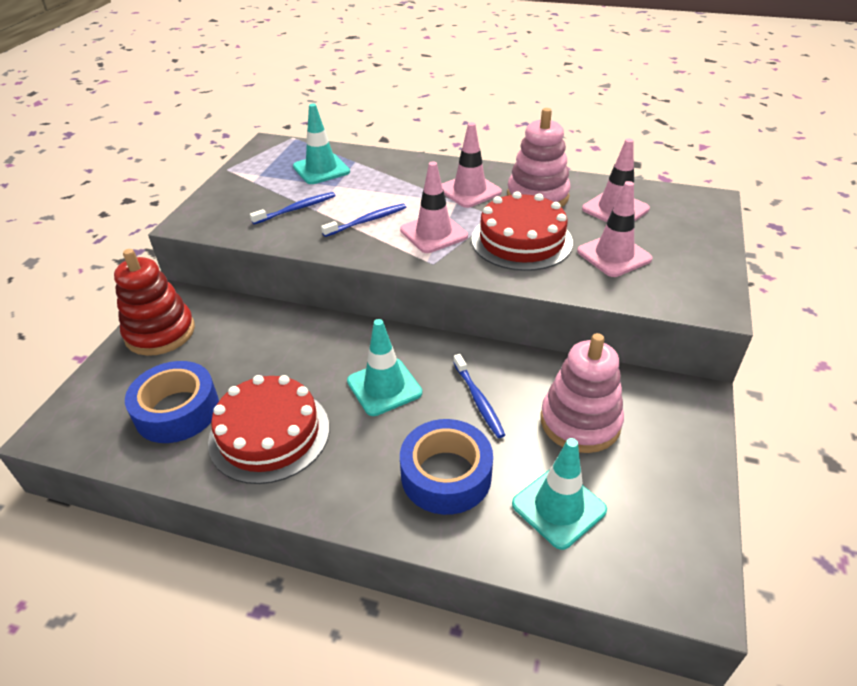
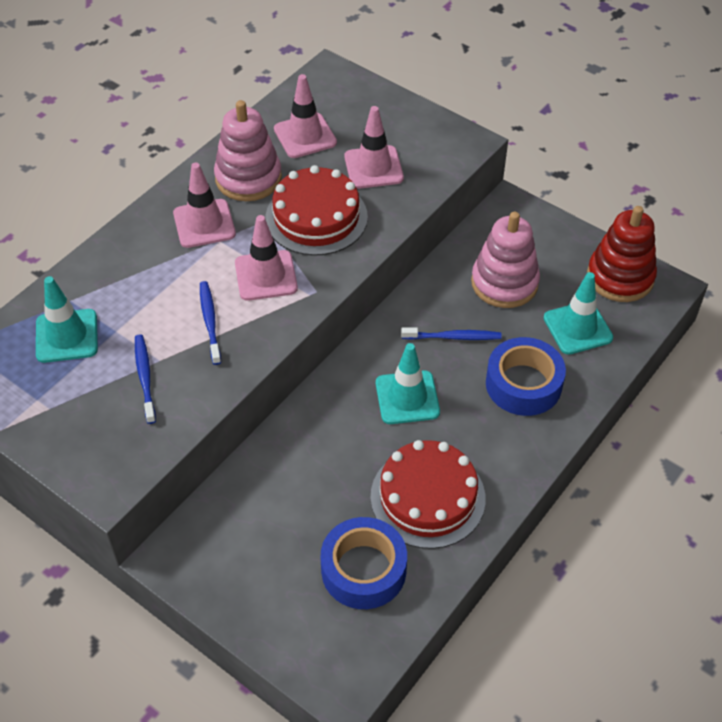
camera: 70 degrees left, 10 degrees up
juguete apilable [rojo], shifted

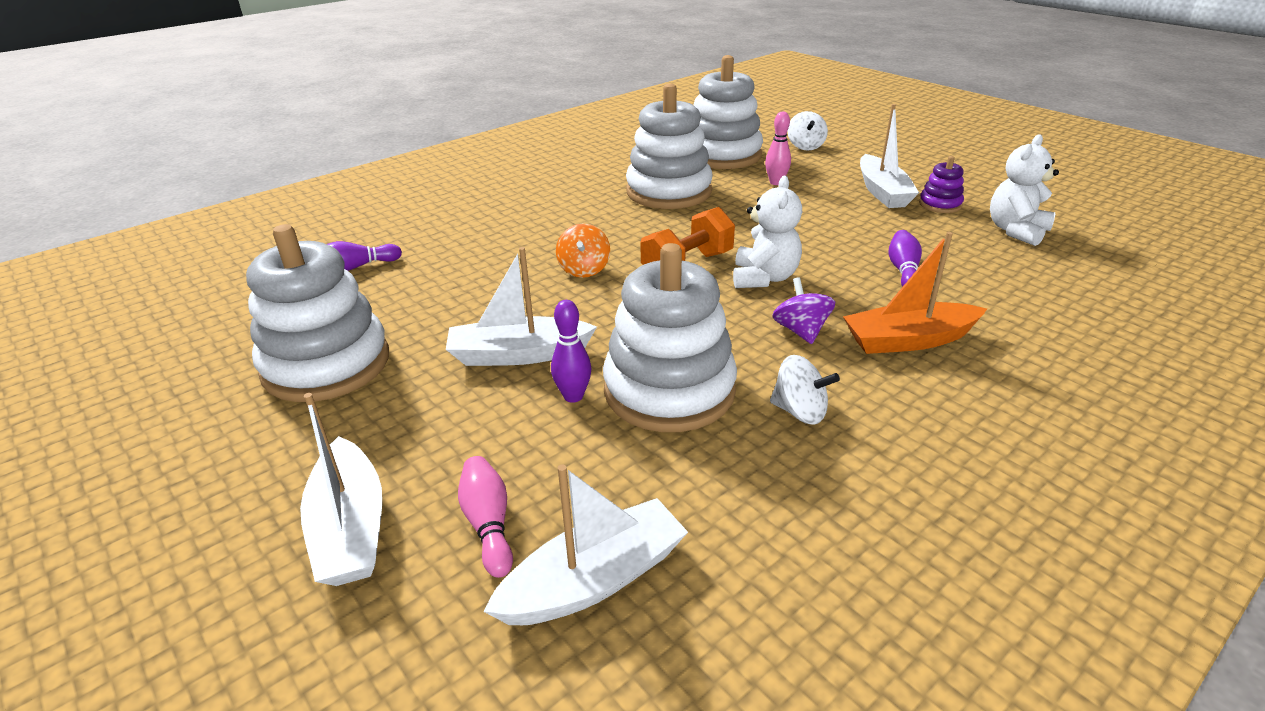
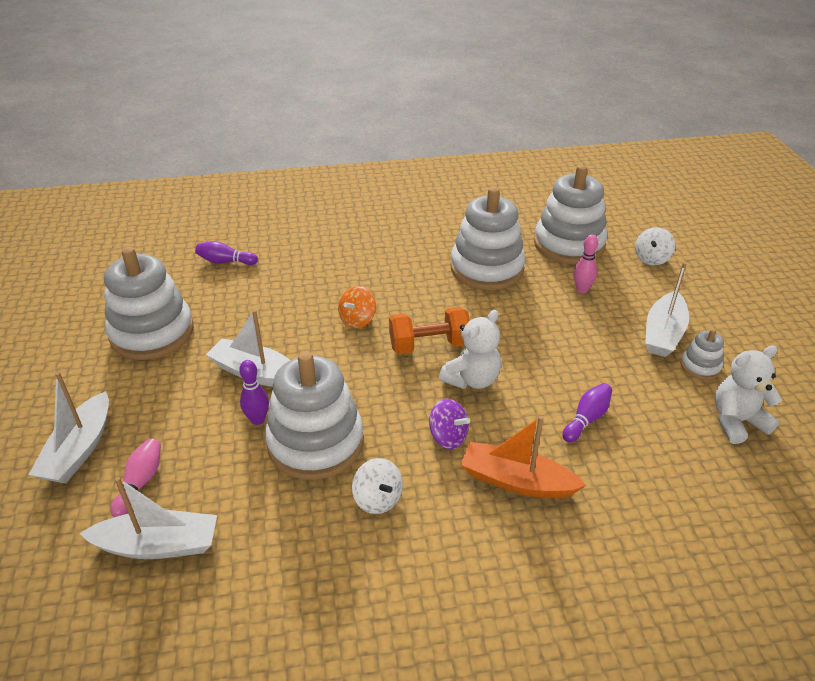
camera: 30 degrees right, 5 degrees up
peonza [morado], 105 degrees clockwise
juguete apilable [morado] => juguete apilable [blanco] (no. 5 from left)

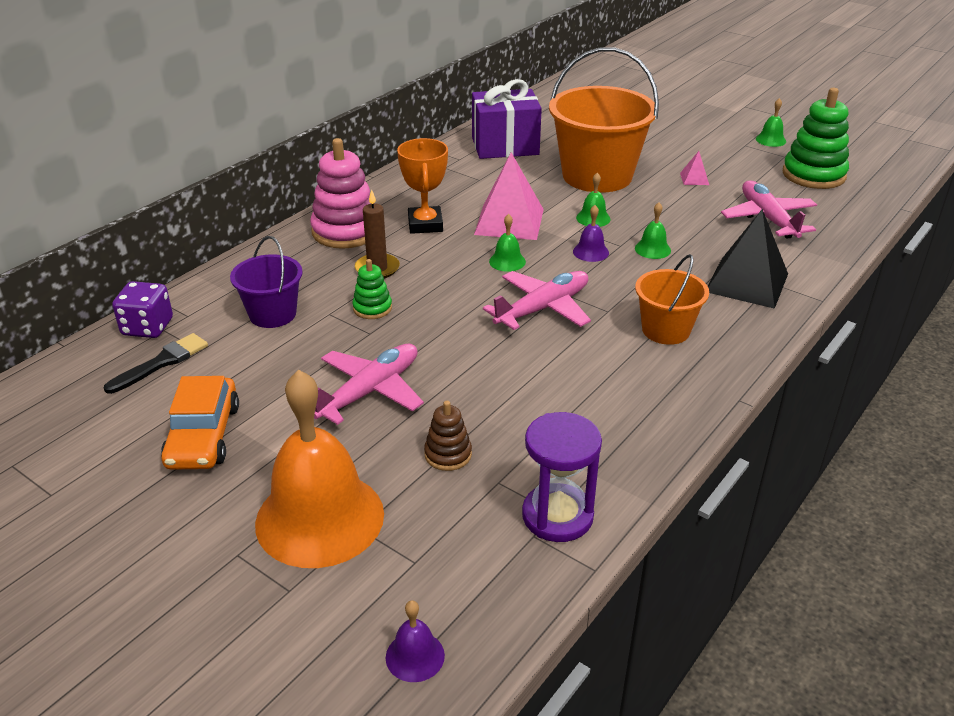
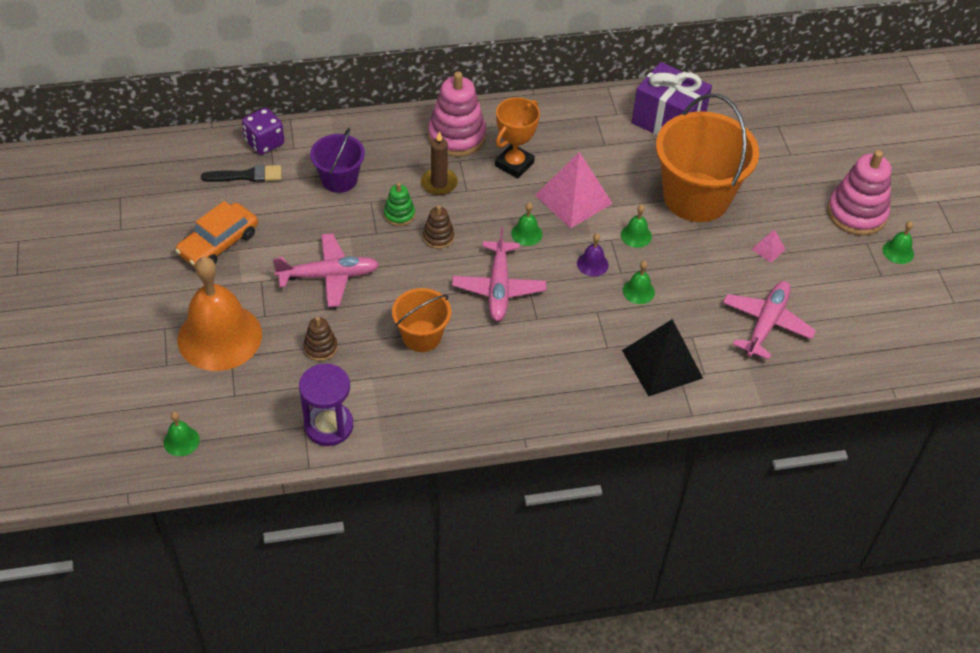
camera: 40 degrees right, 15 degrees up
campana [morado] (no. 1 from left) => campana [verde] (no. 1 from left)
avión [rosa] (no. 2 from left), 90 degrees clockwise
balde [naranja] (no. 2 from left in the first image) => balde [naranja] (no. 1 from left), shifted
juguete apilable [verde] (no. 2 from left) => nothing
nothing => juguete apilable [marrón] (no. 2 from left)
nothing => juguete apilable [rosa] (no. 2 from left)

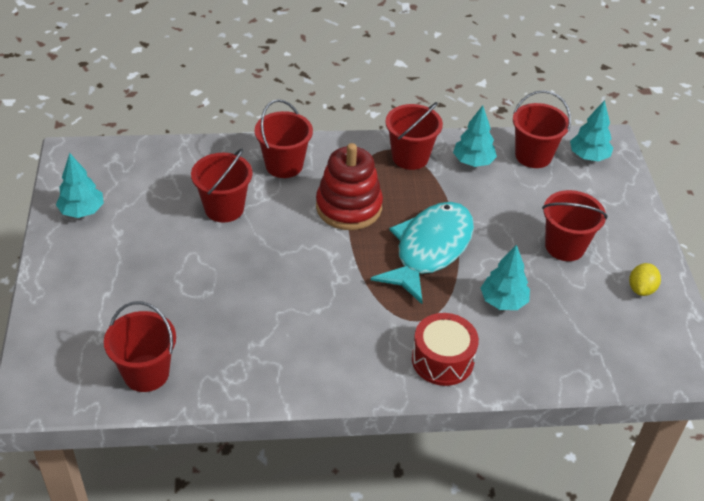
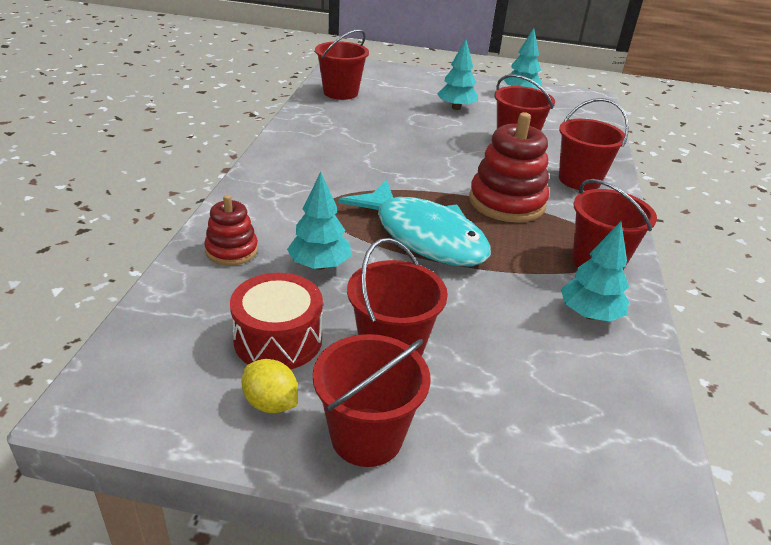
camera: 105 degrees right, 10 degrees down
tambor [rojo], shifted
balde [rojo] (no. 5 from left in the first image) => balde [rojo] (no. 2 from left), shifted
árbol [turquesa] (no. 4 from left in the first image) => árbol [turquesa] (no. 2 from left), shifted
nothing => juguete apilable [rojo] (no. 1 from left)

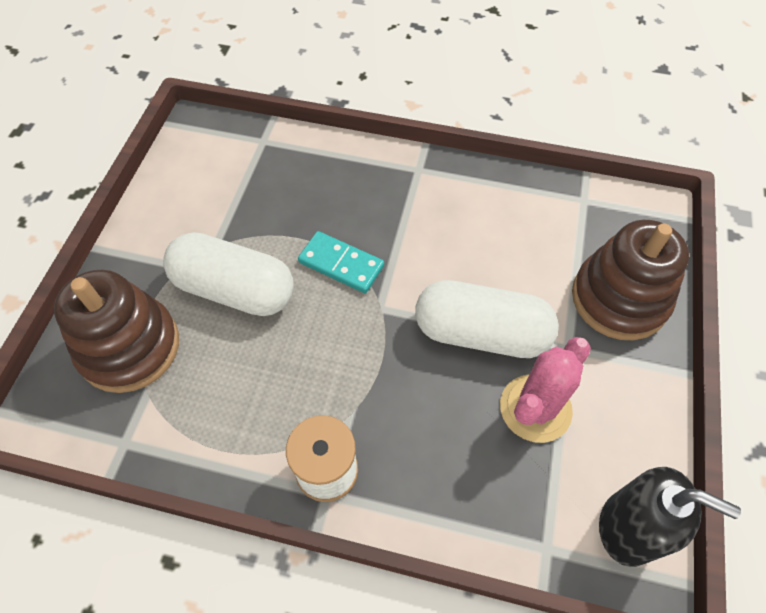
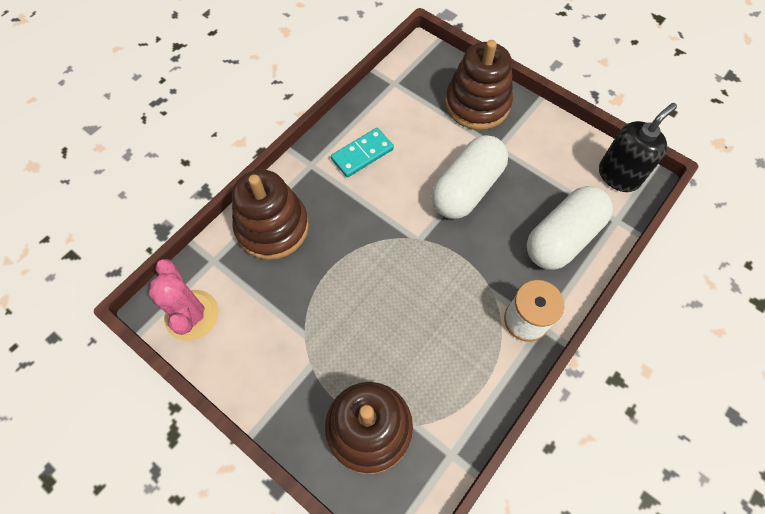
camera: 65 degrees left, 5 degrees up
cápsula [blanco] (no. 1 from left in the first image) => cápsula [blanco] (no. 2 from left), shifted
ficha de dominó [turquesa], shifted
cactus [rosa], shifted
nothing => juguete apilable [marrón] (no. 1 from left)

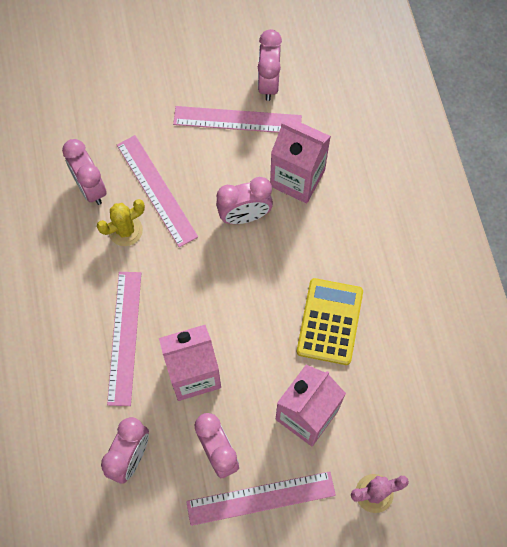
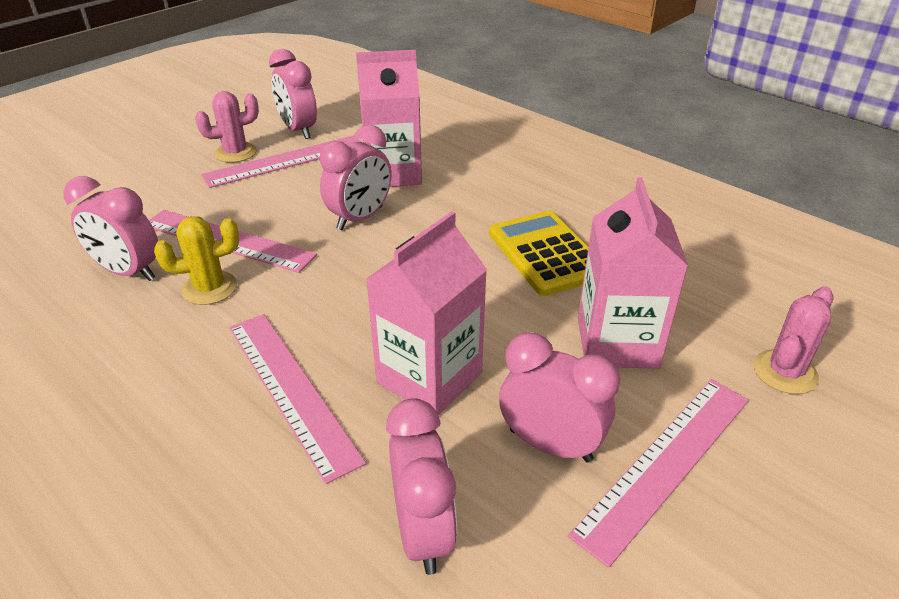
camera: 35 degrees left, 30 degrees down
cactus [amarillo], 45 degrees clockwise
nothing => cactus [rosa] (no. 1 from left)

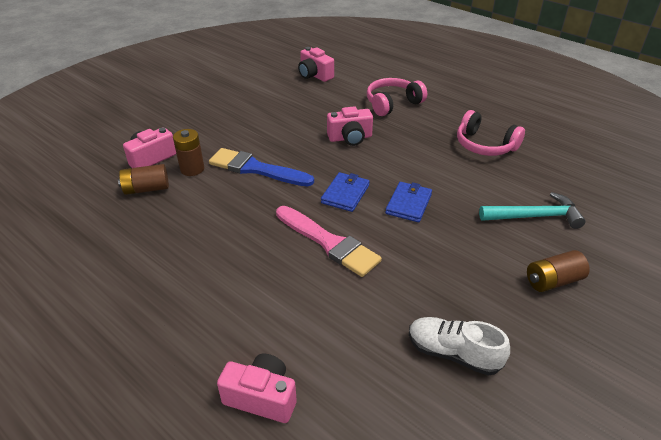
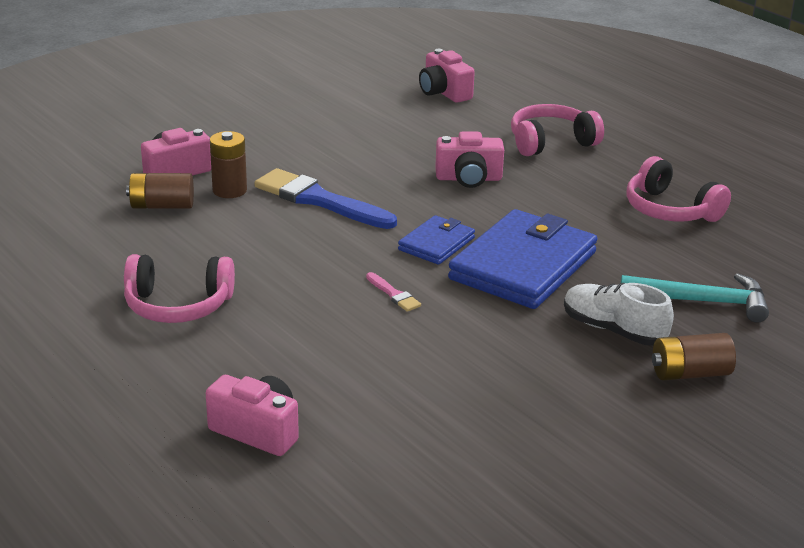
camera: 10 degrees right, 10 degrees down
pincel [rosa], x0.43
cartera [azul] (no. 2 from left), x1.94
zapato [blanco], shifted
nothing => auriculares [rosa] (no. 1 from left)

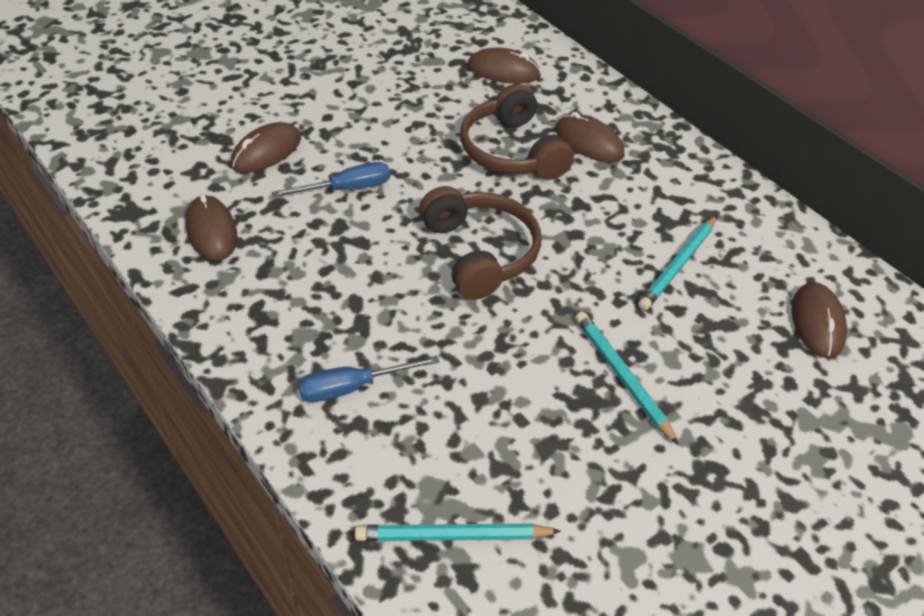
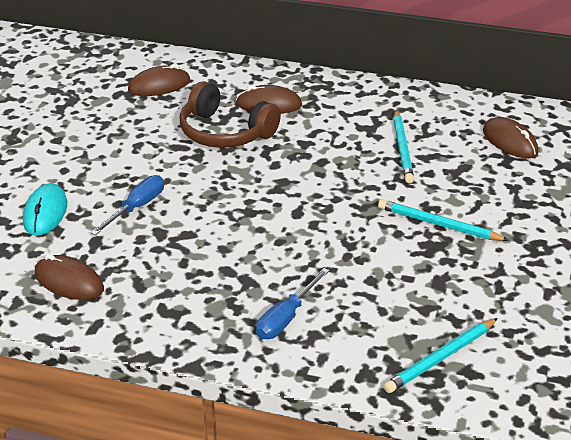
camera: 35 degrees left, 10 degrees down
ratón [marrón] (no. 2 from left) => ratón [turquesa]
auriculares [marrón] (no. 1 from left) => nothing

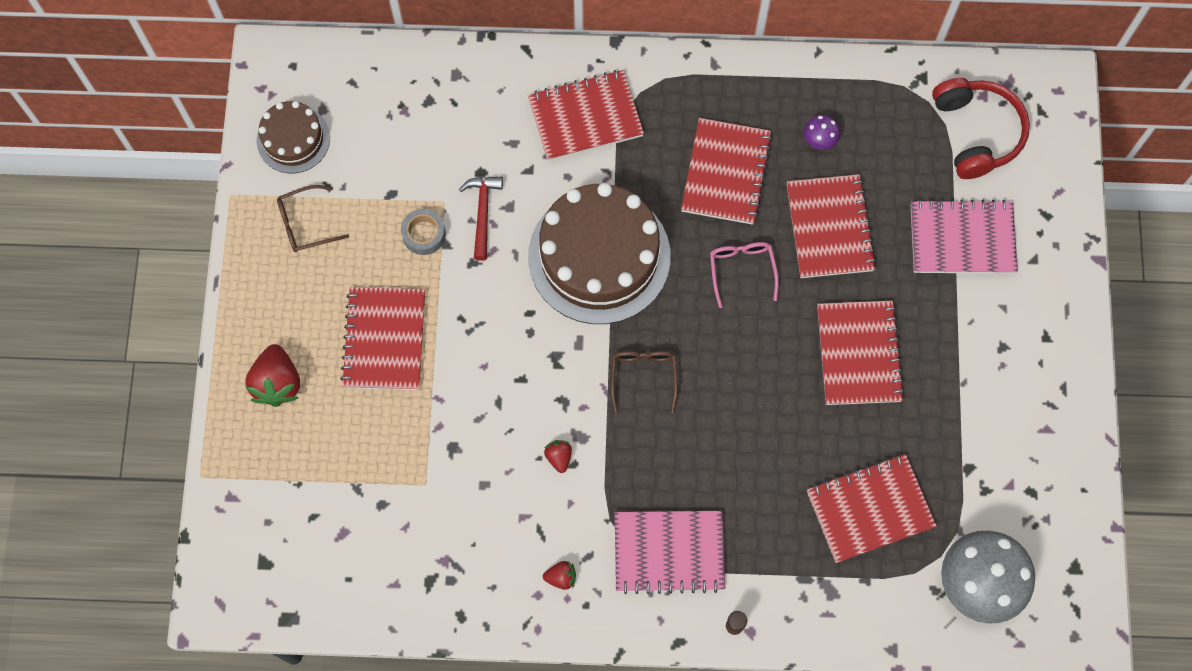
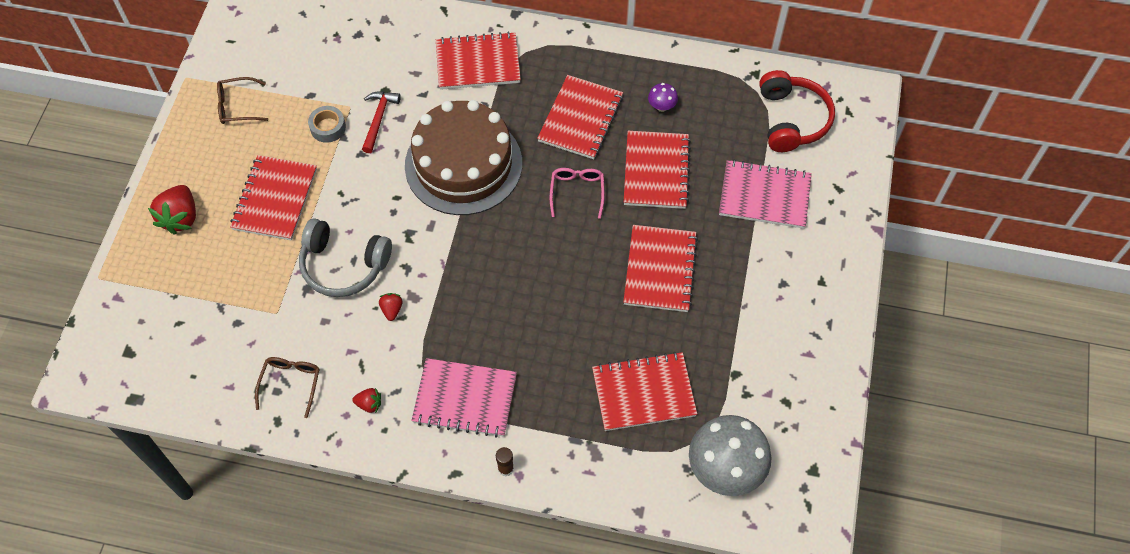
camera: 10 degrees right, 10 degrees down
tarta [marrón] (no. 1 from left) => nothing
gafas [marrón] (no. 2 from left), shifted
nothing => auriculares [gris]

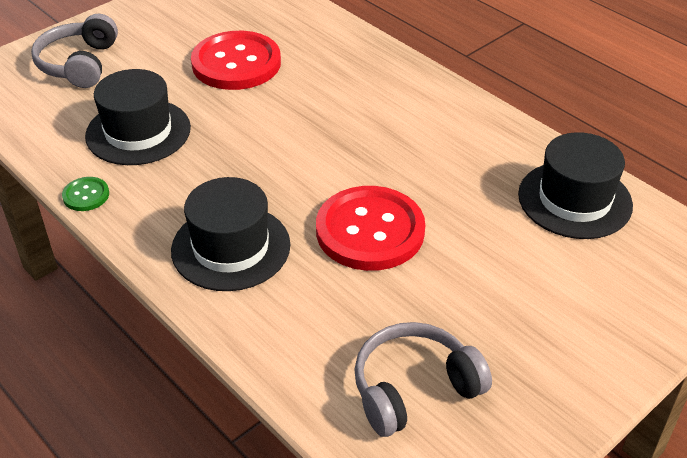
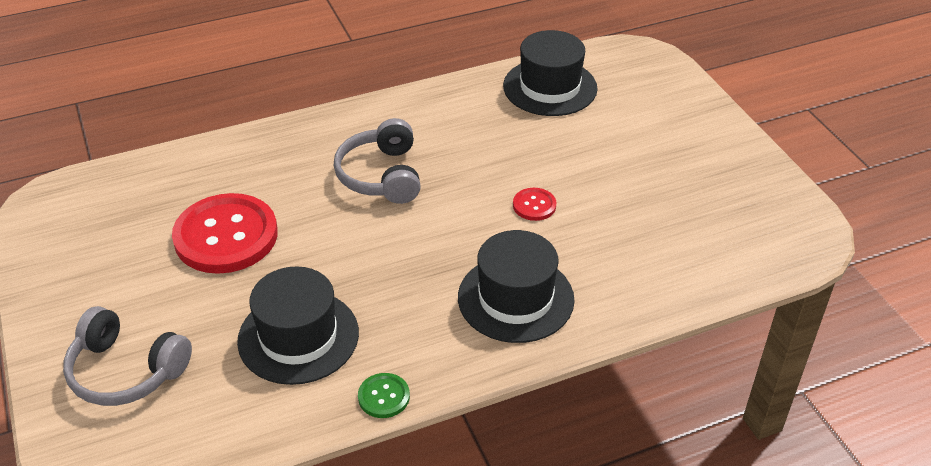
camera: 70 degrees left, 0 degrees up
botón [rojo] (no. 2 from left), x0.44
auriculares [gris] (no. 2 from left), shifted

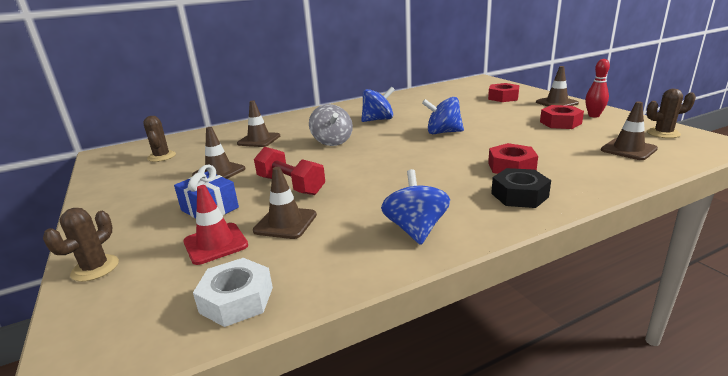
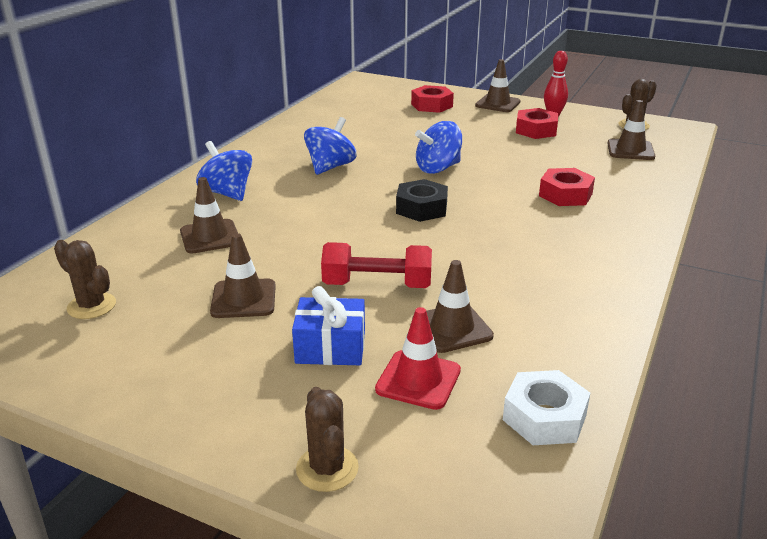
camera: 40 degrees left, 5 degrees up
peonza [gris] => nothing
peonza [azul] (no. 2 from left in the first image) => peonza [azul] (no. 1 from left), shifted
tuerca [negro], shifted

